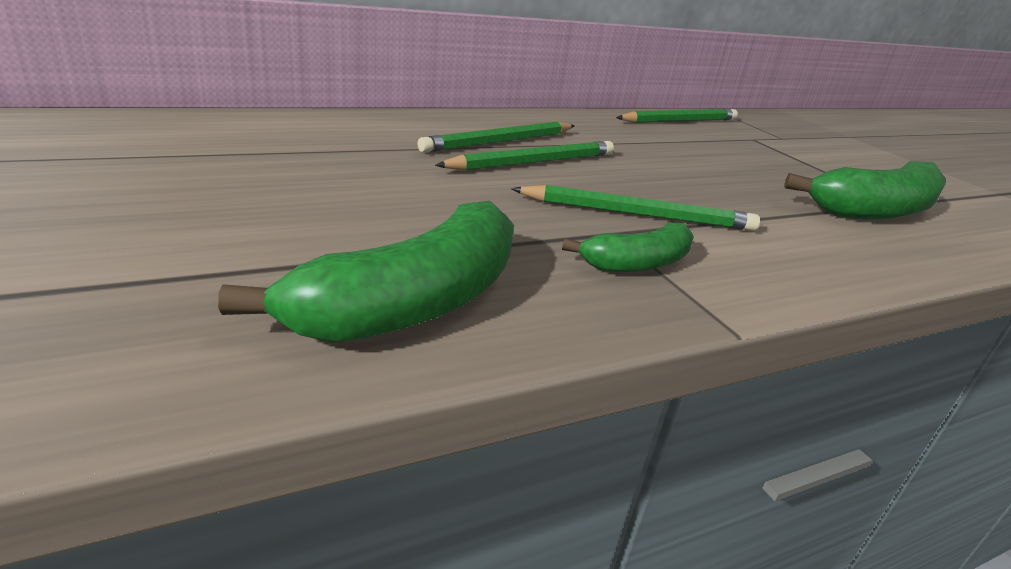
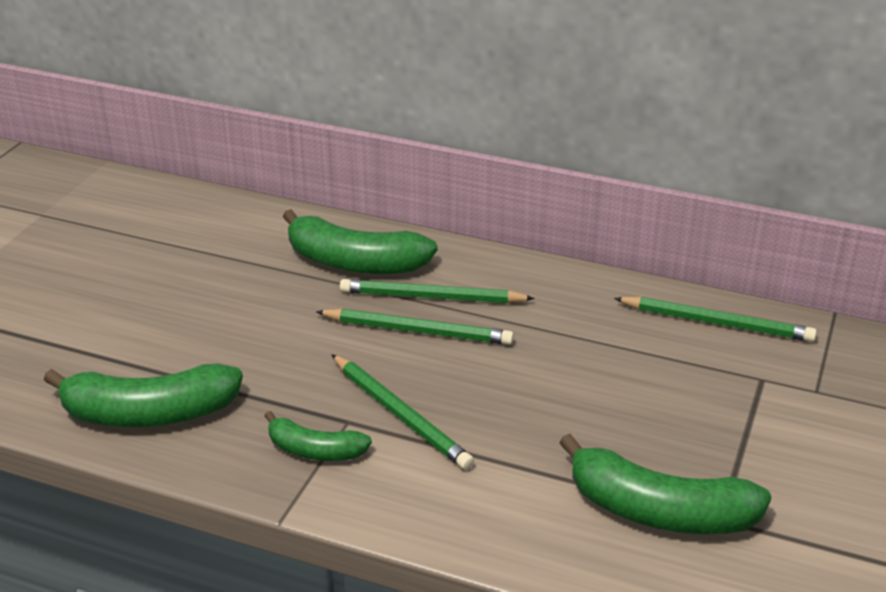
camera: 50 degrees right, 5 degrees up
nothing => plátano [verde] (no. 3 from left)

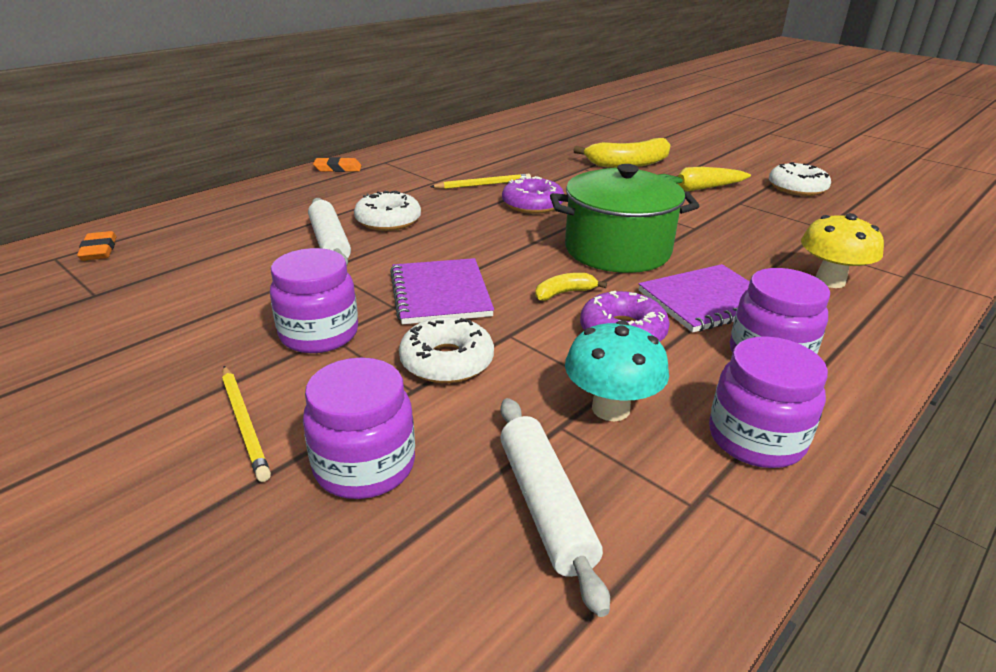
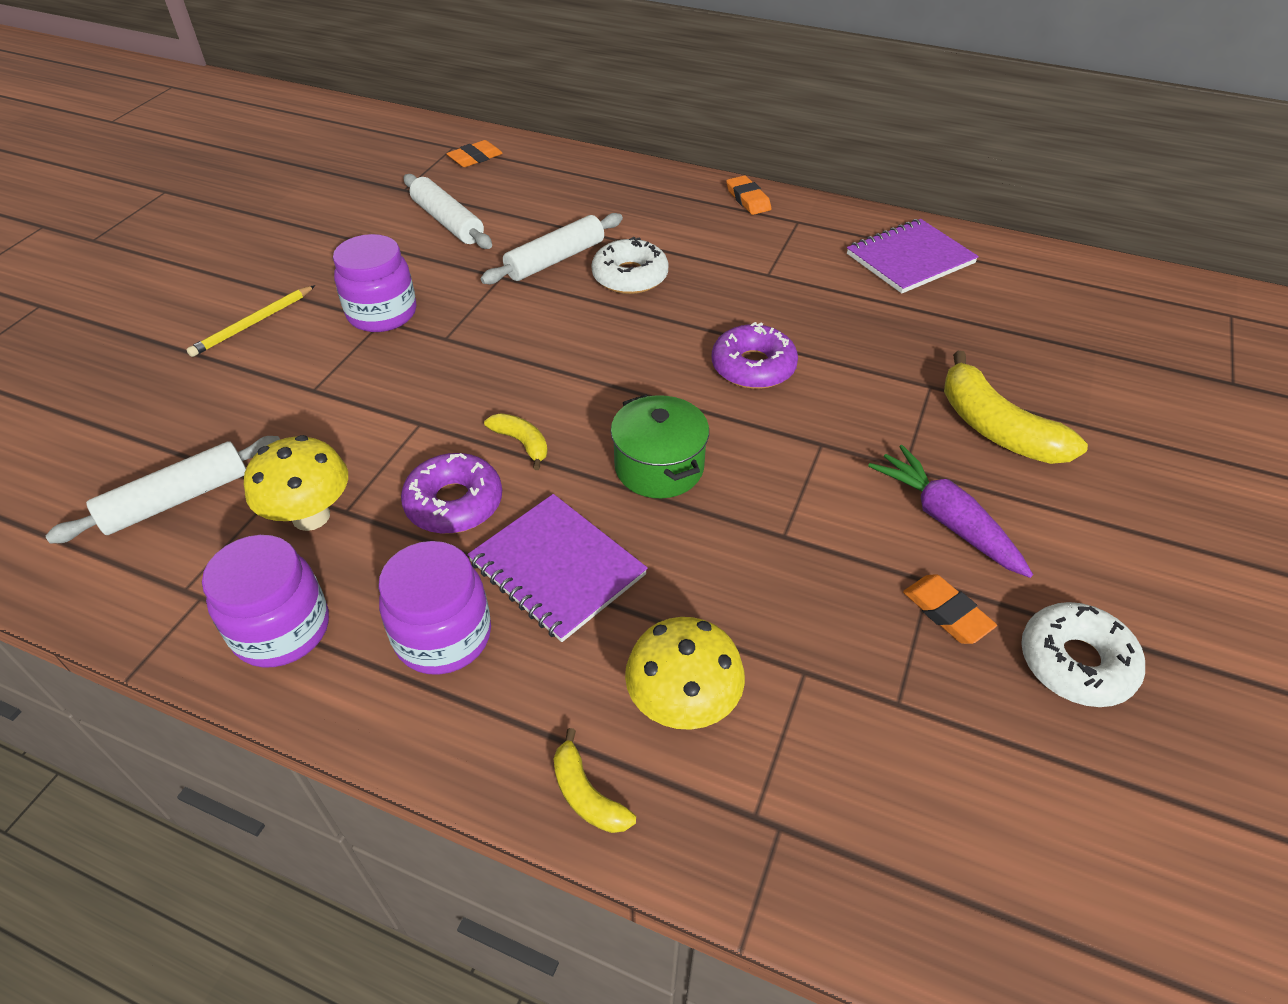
camera: 70 degrees right, 15 degrees up
tarro [morado] (no. 2 from left) => nothing
cuaderno [morado] (no. 1 from left in the first image) => cuaderno [morado] (no. 2 from left), shifted
rosquilla [blanco] (no. 2 from left) => nothing
lápiz [amarillo] (no. 2 from left) => nothing
olla [verde], x0.63
seta [turquesa] => seta [amarillo] (no. 1 from left)
zanahoria [amarillo] => zanahoria [morado]
nothing => rodillo [blanco] (no. 2 from left)
nothing => plátano [amarillo] (no. 2 from left)
nothing => goma de borrar [naranja] (no. 3 from left)

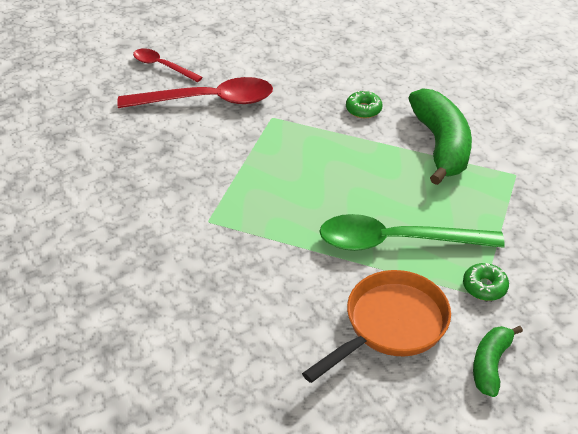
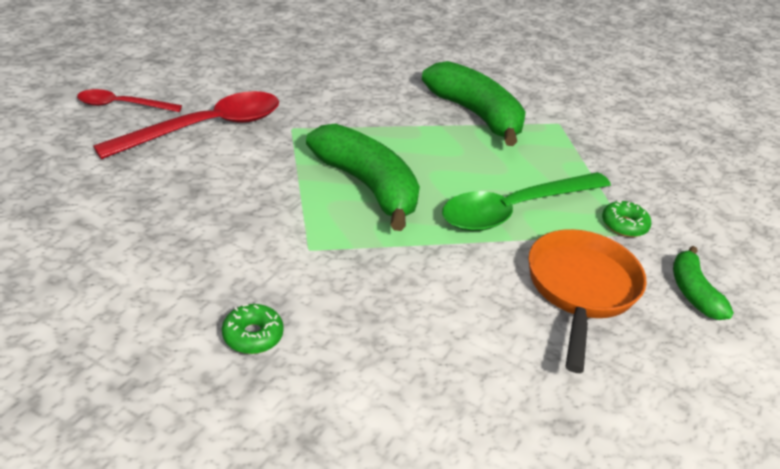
camera: 35 degrees left, 5 degrees down
rosquilla [verde] (no. 1 from left), shifted
nothing => plátano [verde] (no. 1 from left)

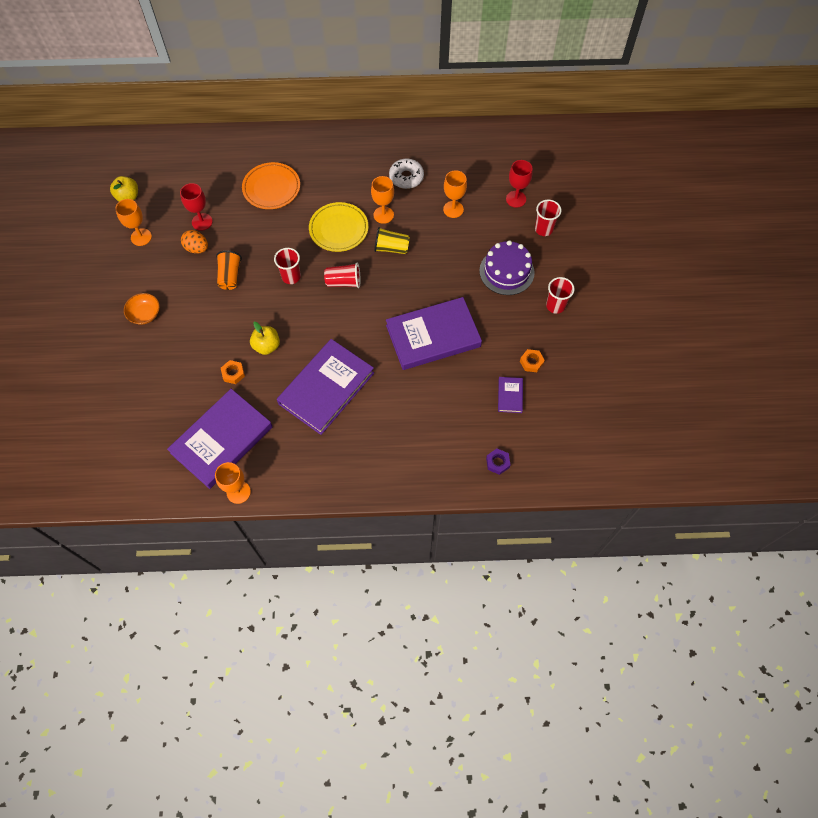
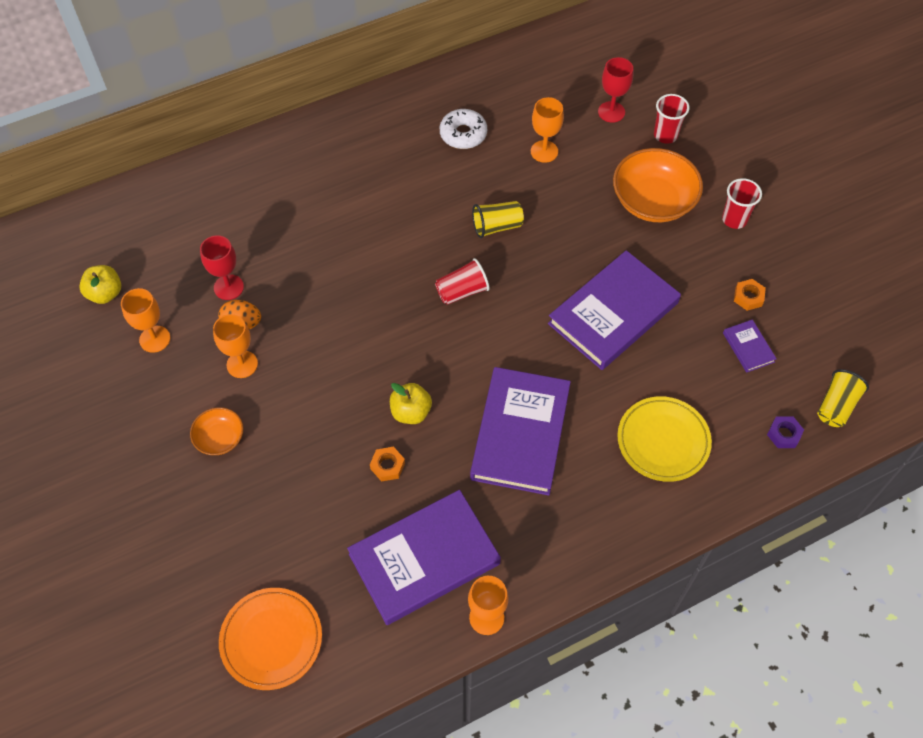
camera: 25 degrees left, 5 degrees down
libro [morado] (no. 1 from left), 45 degrees clockwise
vaso [naranja] => nothing
plato [naranja], shifted
vaso [rojo] (no. 1 from left) => nothing
plato [amarillo], shifted
copa [naranja] (no. 3 from left in the first image) => copa [naranja] (no. 2 from left), shifted
tarta [morado] => cuenco [naranja] (no. 2 from left)
nothing => vaso [amarillo] (no. 2 from left)

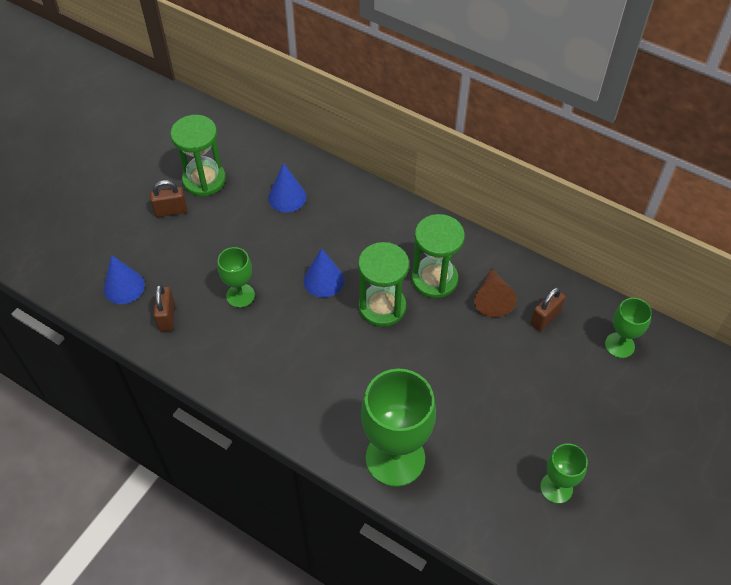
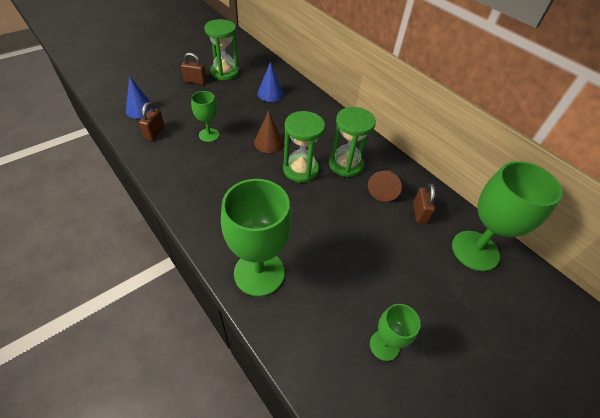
camera: 15 degrees right, 5 degrees down
cono [azul] (no. 3 from left) => cono [marrón] (no. 1 from left)
candado [marrón] (no. 3 from left), 60 degrees counterclockwise
copa [verde] (no. 4 from left), x1.88

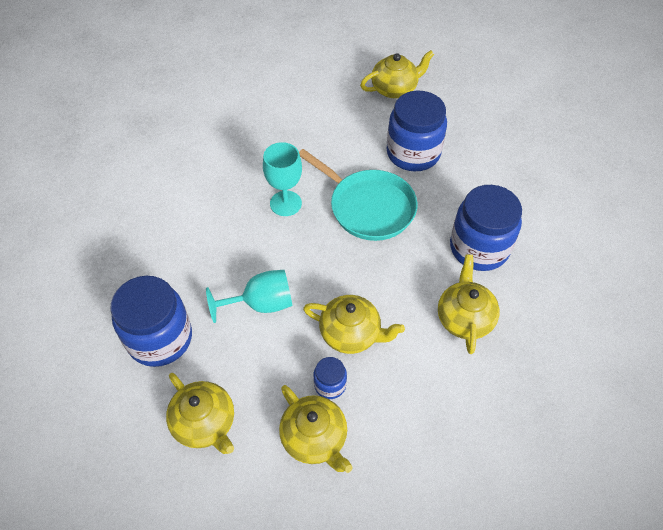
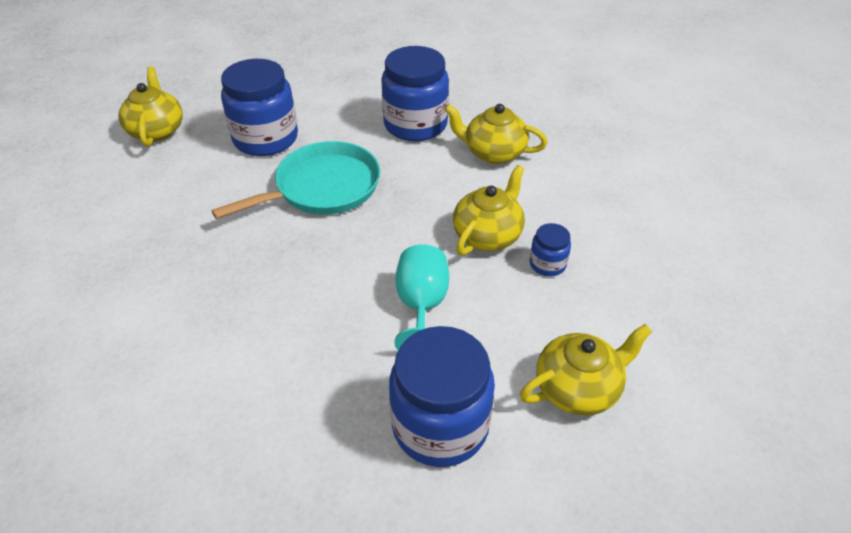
camera: 75 degrees left, 10 degrees down
copa [turquesa] (no. 2 from left) => nothing
tetera [amarillo] (no. 2 from left) => nothing

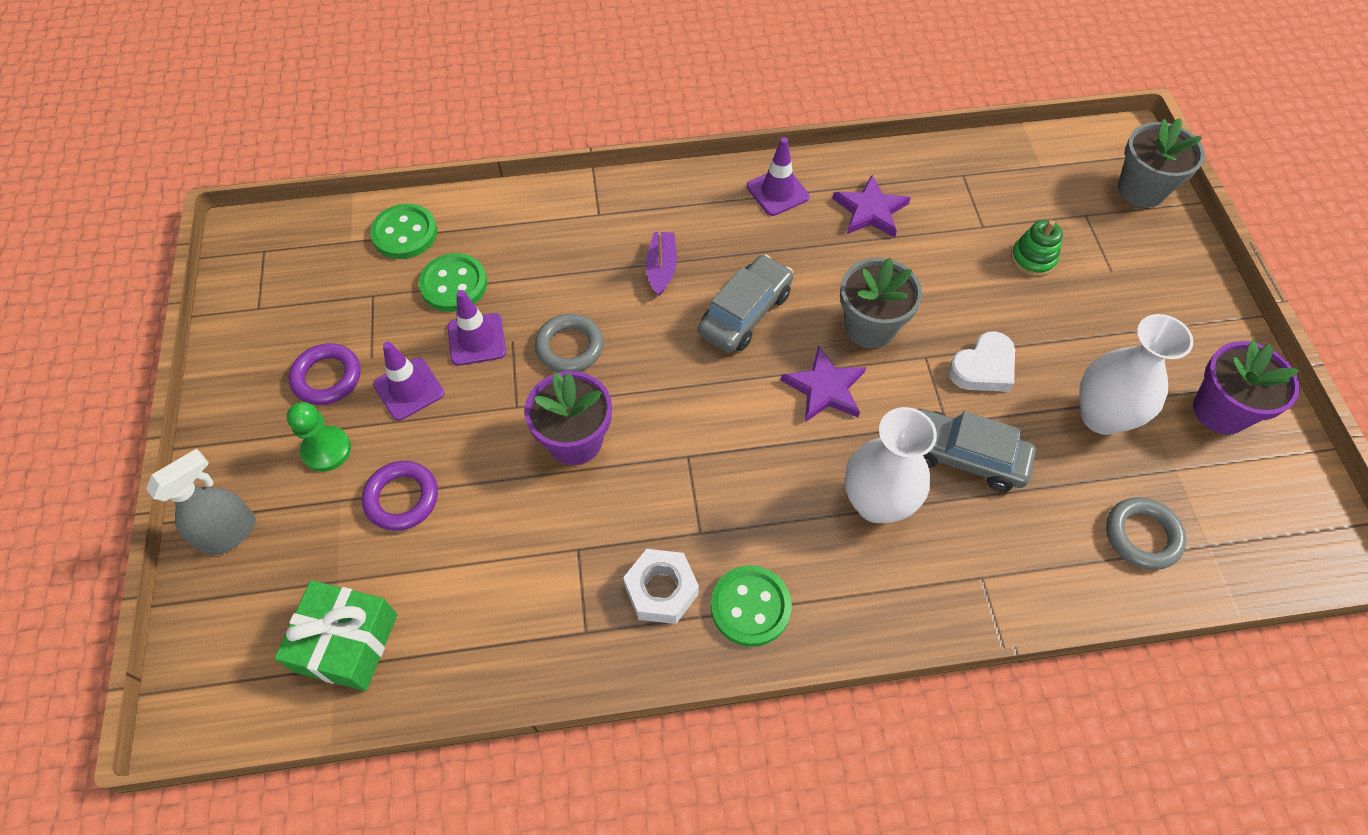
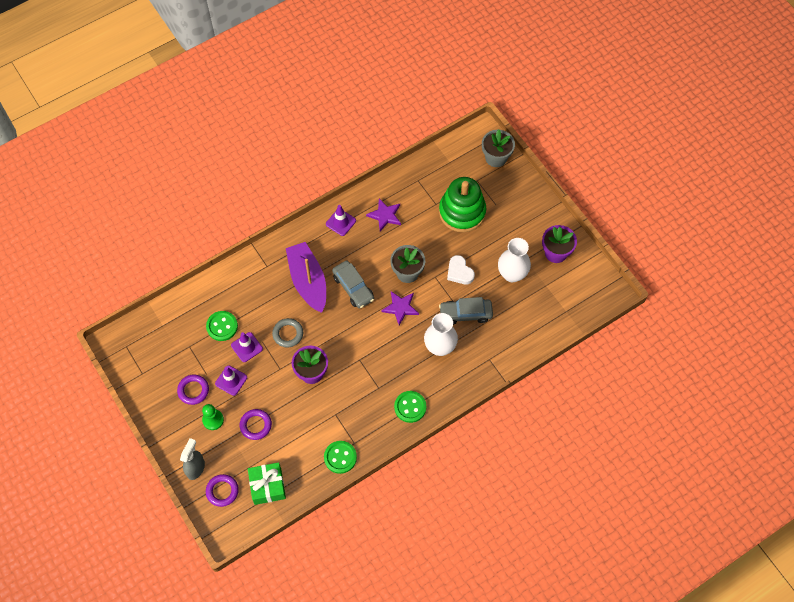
camera: 25 degrees left, 5 degrees up
botón [verde] (no. 1 from left in the first image) => botón [verde] (no. 2 from left), shifted
tuerca [blanco] => nothing
barco [morado], x2.19
coche [gris] (no. 1 from left), 135 degrees clockwise
corazón [blanco], 120 degrees clockwise
juguete apilable [verde], x2.28
anillo [gris] (no. 2 from left) => nothing
nothing => anillo [morado] (no. 2 from left)

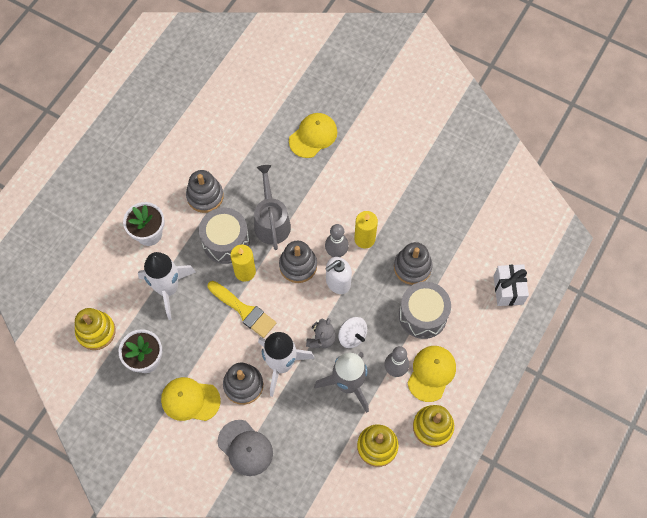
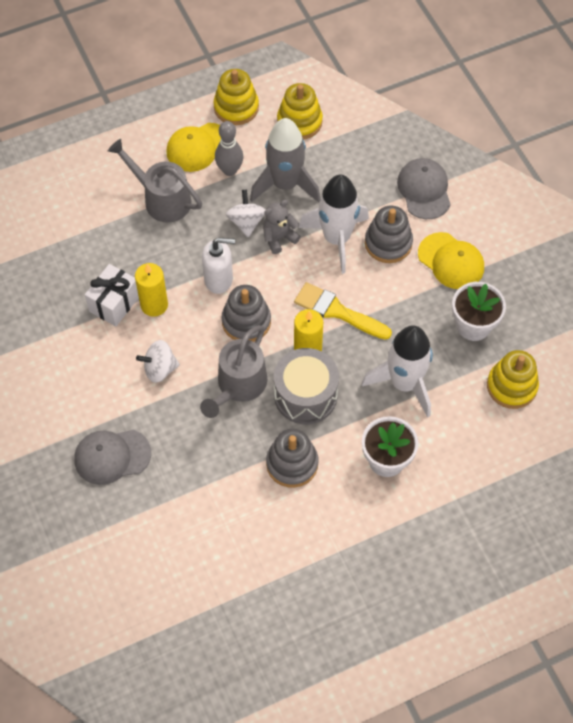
camera: 145 degrees left, 5 degrees down
pincel [amarillo], 45 degrees counterclockwise
gorra [amarillo] (no. 2 from left) => gorra [gris] (no. 1 from left)
bolo [gris] (no. 1 from left) => nothing
juguete apilable [gris] (no. 4 from left) => nothing
tambor [gris] (no. 2 from left) => regadera [gris] (no. 1 from left)
regalo [blanco], shifted
nothing => peonza [blanco] (no. 1 from left)

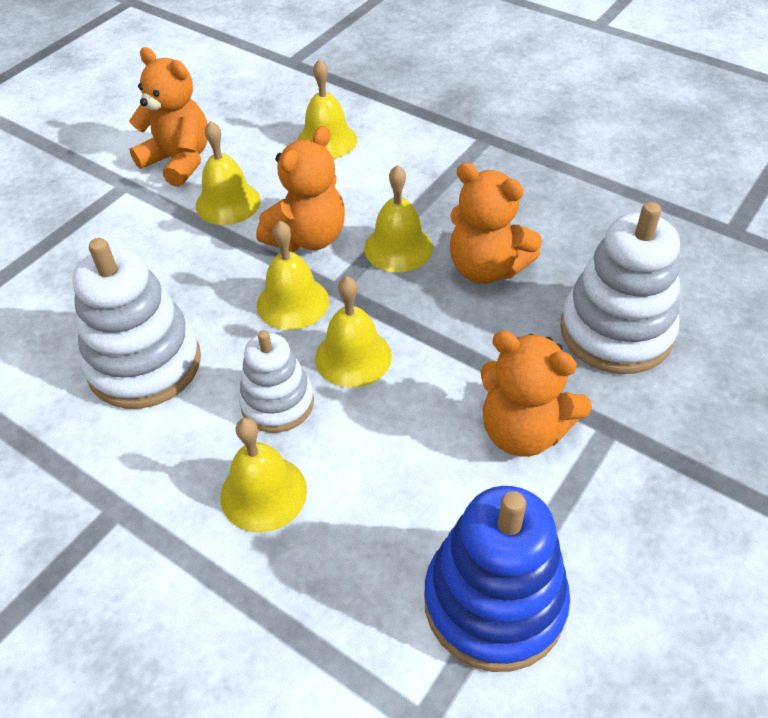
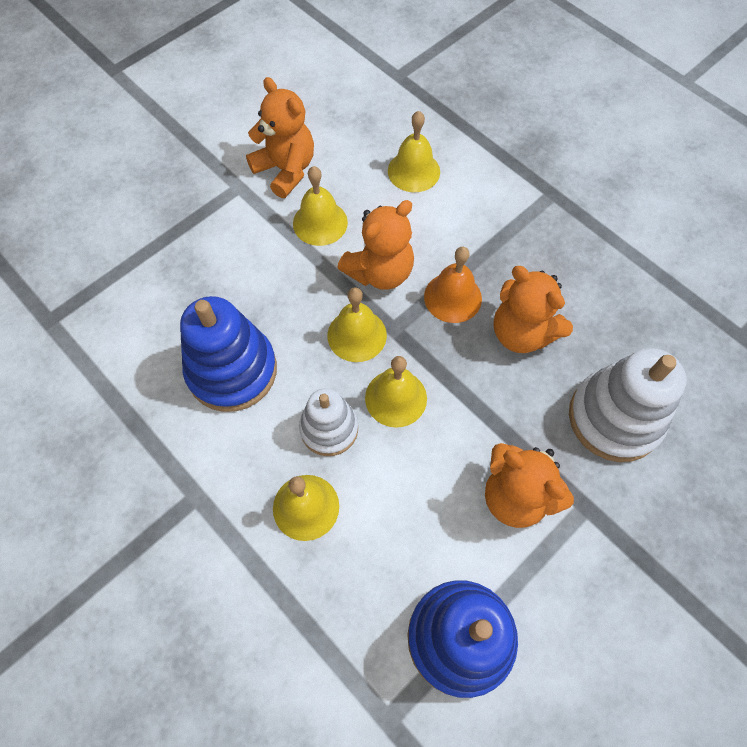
camera: 10 degrees right, 15 degrees up
juguete apilable [blanco] (no. 1 from left) => juguete apilable [azul] (no. 1 from left)
campana [amarillo] (no. 6 from left) => campana [naranja]

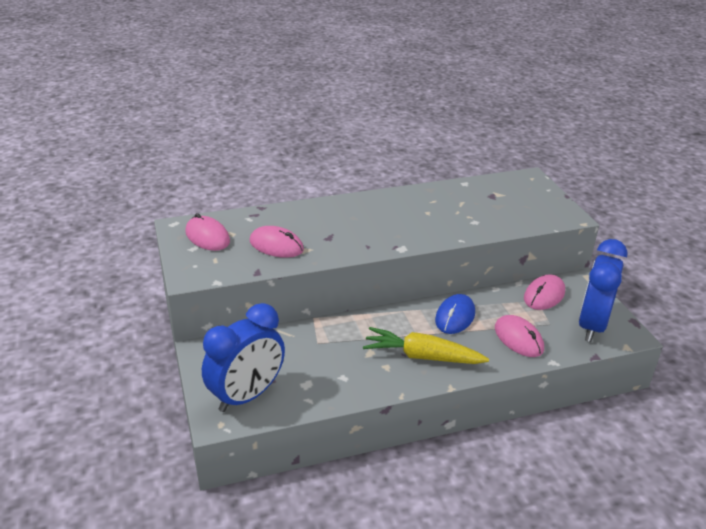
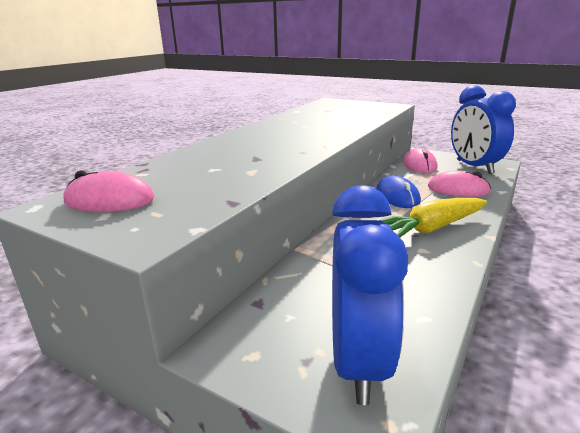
camera: 40 degrees left, 10 degrees down
ratón [rosa] (no. 2 from left) => nothing

